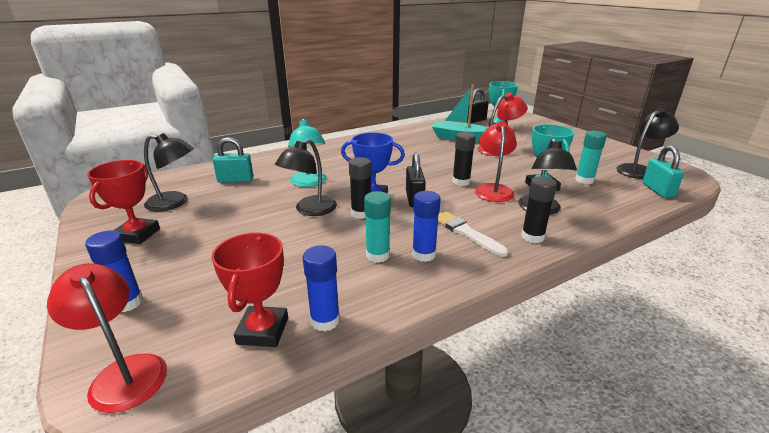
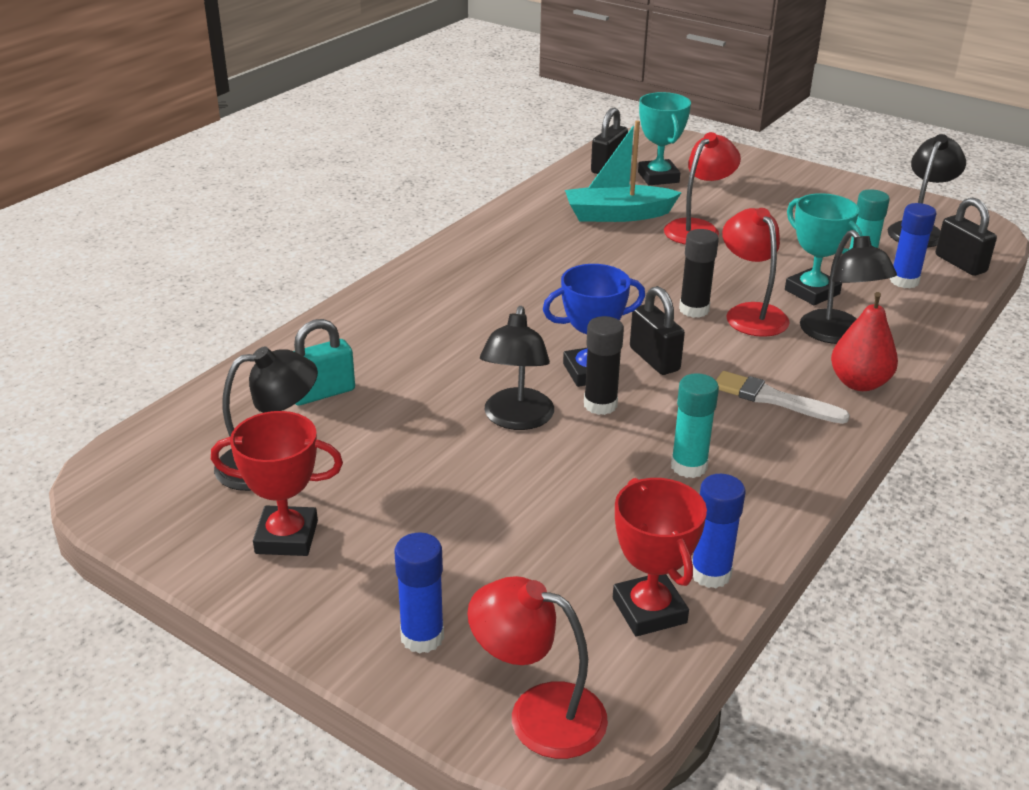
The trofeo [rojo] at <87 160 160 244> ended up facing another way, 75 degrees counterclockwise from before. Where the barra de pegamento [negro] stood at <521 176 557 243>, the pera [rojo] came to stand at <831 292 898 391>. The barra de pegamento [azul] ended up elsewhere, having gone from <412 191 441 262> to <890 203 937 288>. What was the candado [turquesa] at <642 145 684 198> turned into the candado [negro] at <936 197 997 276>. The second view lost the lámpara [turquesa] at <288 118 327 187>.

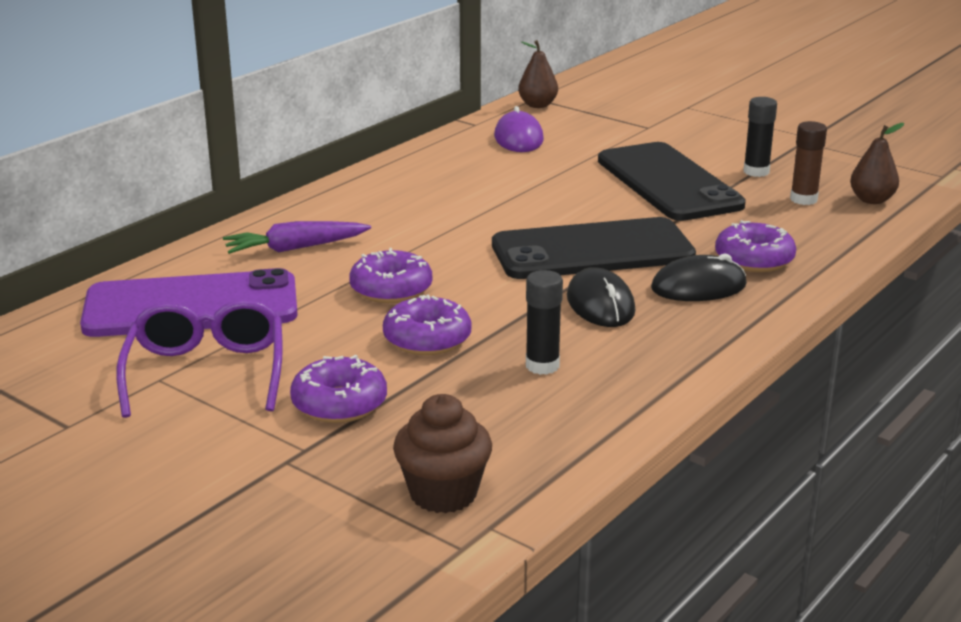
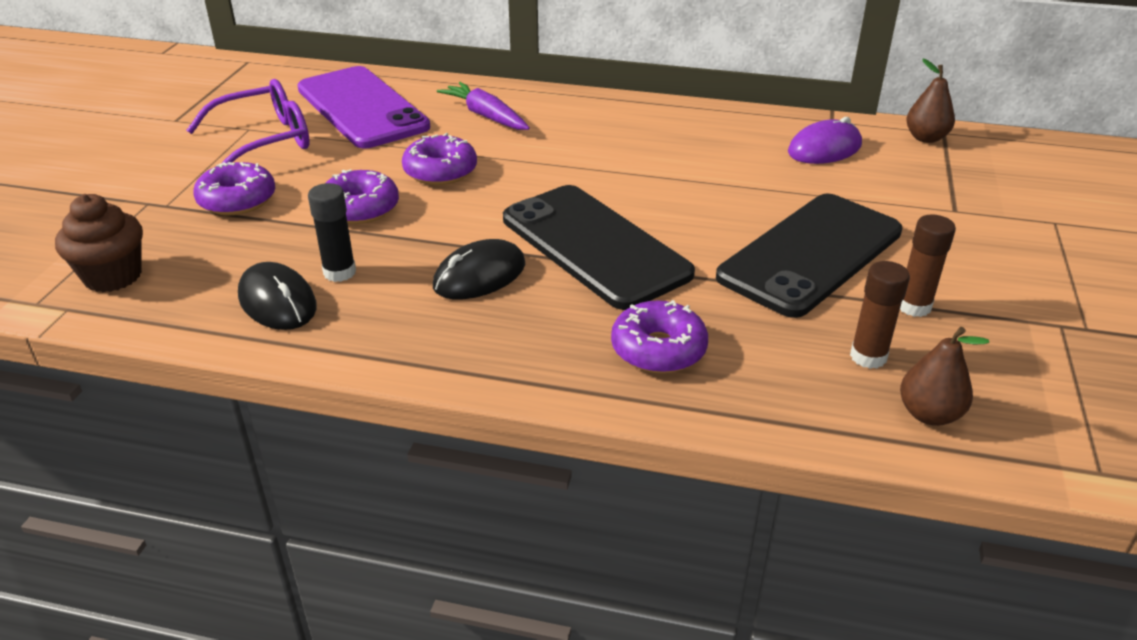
The ratón [negro] ended up elsewhere, having gone from <651 253 747 301> to <238 262 317 330>. What was the barra de pegamento [negro] at <743 97 777 177> turned into the barra de pegamento [marrón] at <900 214 956 317>.

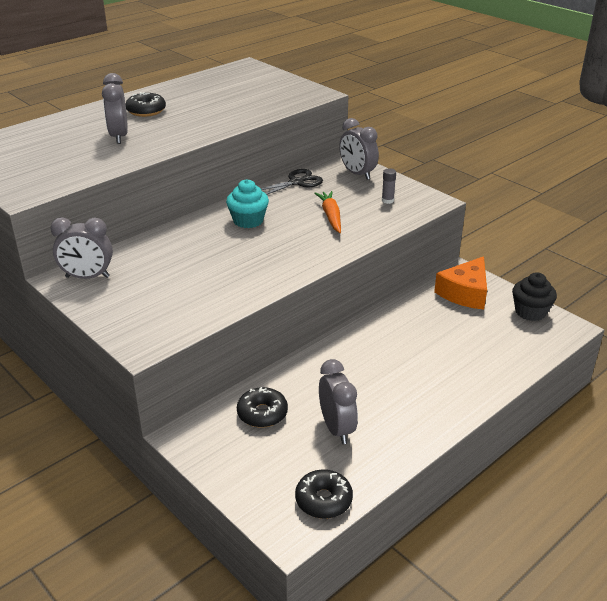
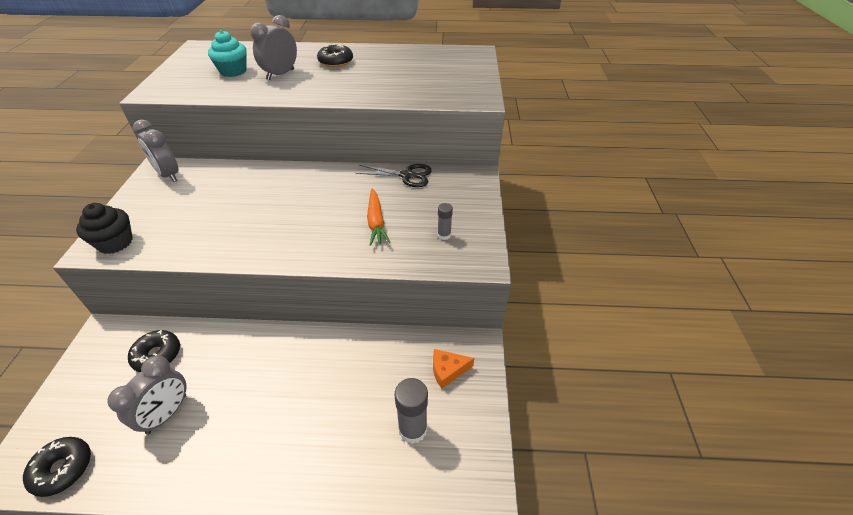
The magdalena [negro] ended up elsewhere, having gone from <512 272 557 321> to <76 203 133 254>. The magdalena [turquesa] ended up elsewhere, having gone from <226 179 269 228> to <208 30 247 77>. The zanahoria [naranja] at <314 191 341 233> ended up facing another way, 135 degrees clockwise from before. The second view gained the barra de pegamento [gris] at <395 378 428 444>. The size of the queso [naranja] at <434 256 487 310> changed by a factor of 0.59. The second view lost the despertador [gris] at <339 118 379 180>.

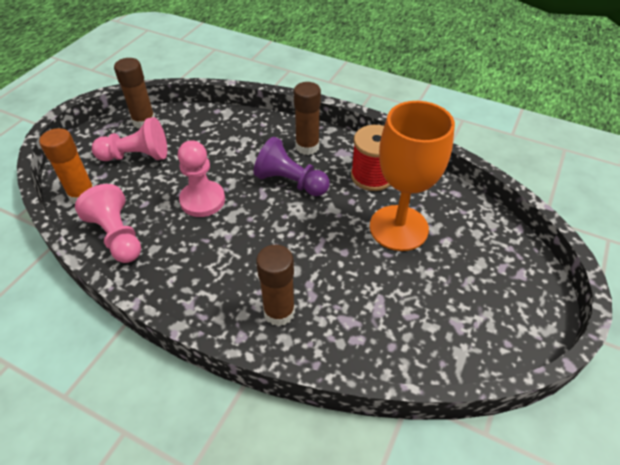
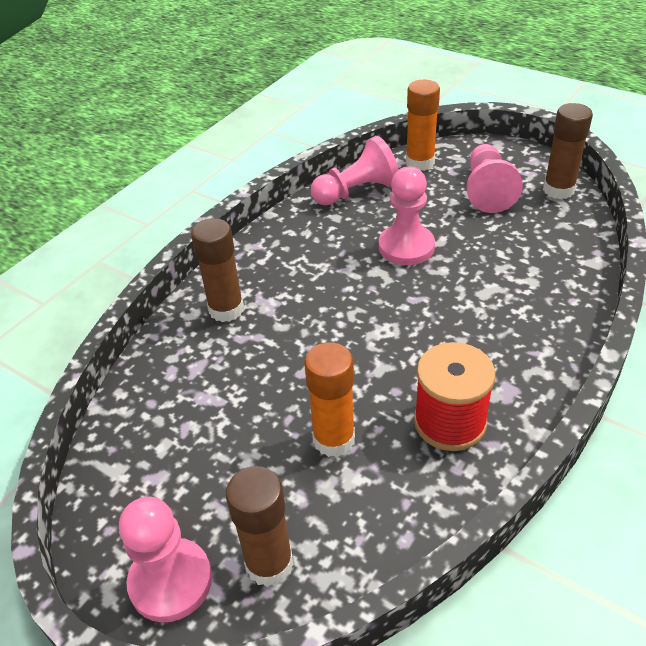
The second view gained the peón [rosa] at <119 497 212 622>. The barra de pegamento [marrón] ended up elsewhere, having gone from <294 82 321 155> to <226 466 294 587>. Where the copa [naranja] stood at <370 101 455 251>, the barra de pegamento [naranja] came to stand at <304 342 355 457>. The second view lost the peón [morado] at <254 137 330 196>.

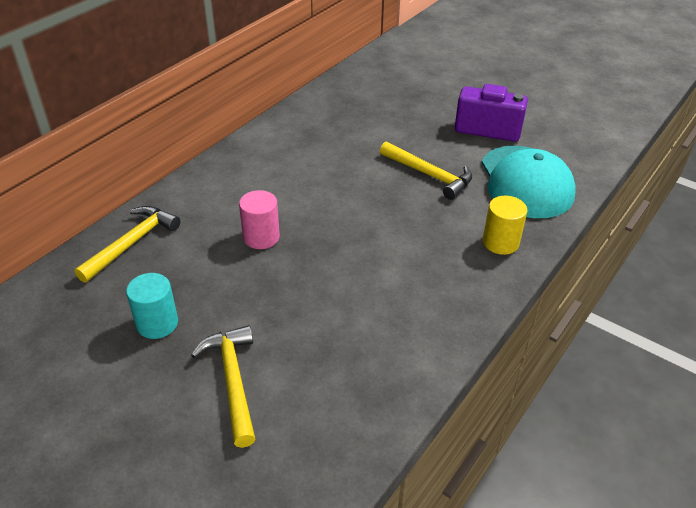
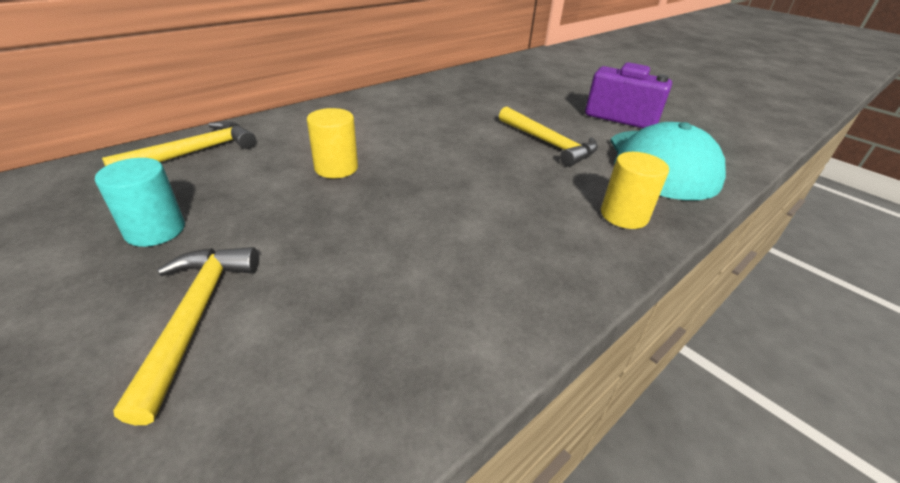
What was the cilindro [rosa] at <239 190 280 249> turned into the cilindro [amarillo] at <307 108 358 178>.

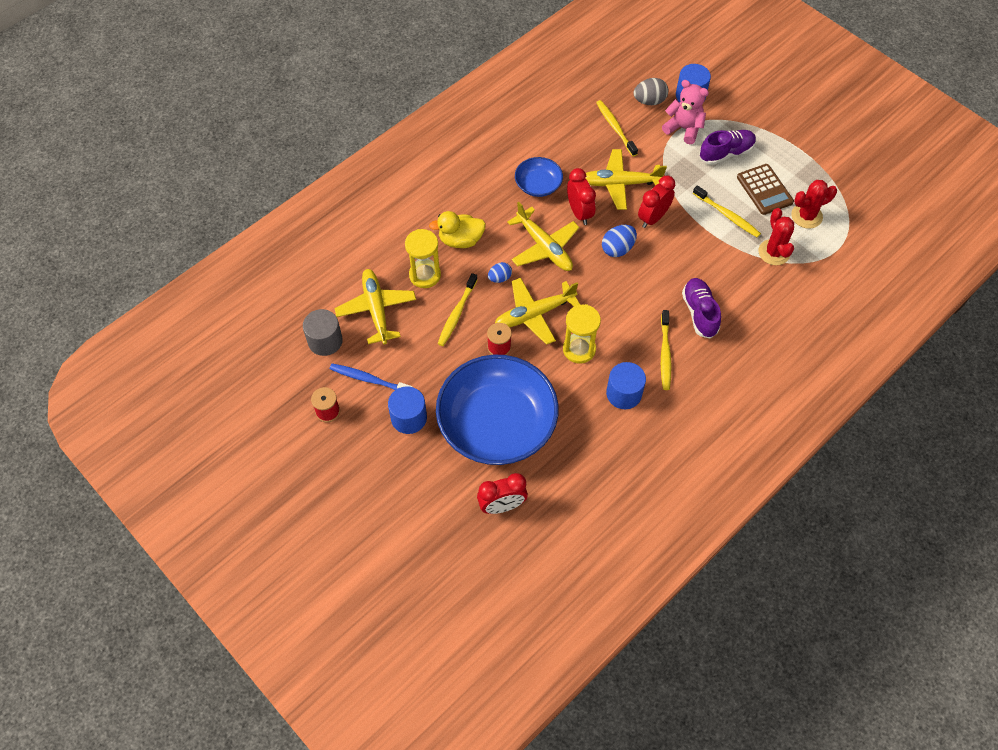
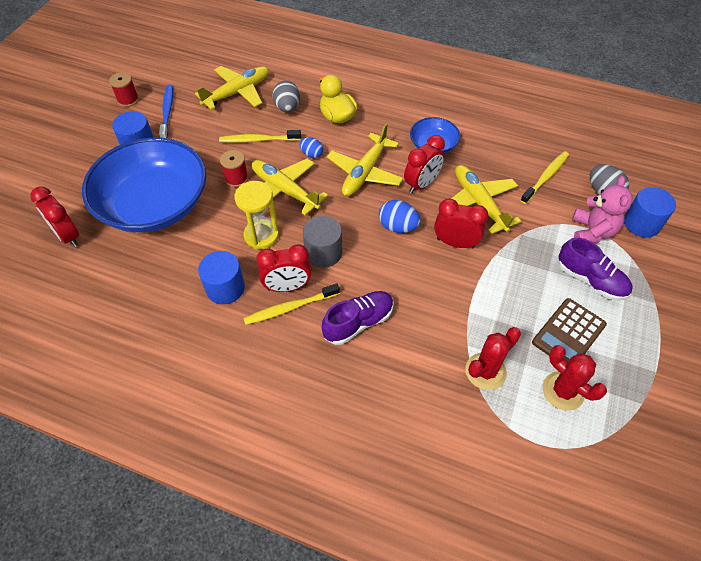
The second view gained the despertador [rojo] at <256 244 312 292>. Where the reloj de arena [amarillo] stood at <405 229 441 288>, the huevo [gris] came to stand at <272 81 300 113>. The cilindro [gris] ended up elsewhere, having gone from <303 309 343 356> to <303 216 342 268>. The second view lost the cepillo de dientes [amarillo] at <693 185 761 237>.

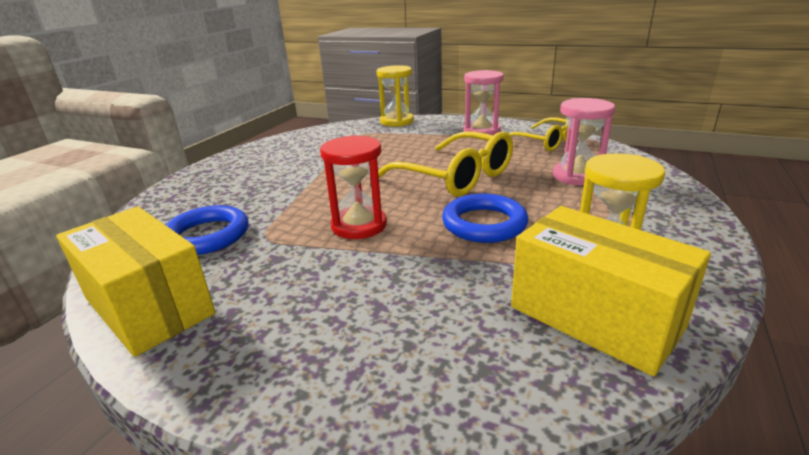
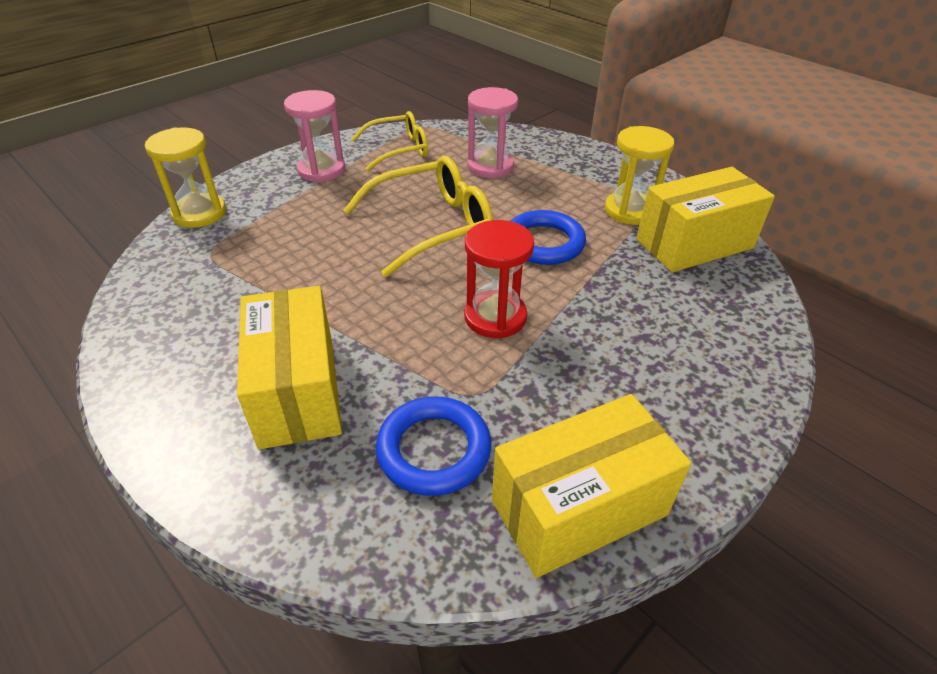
The second view gained the caja [amarillo] at <237 286 342 449>.

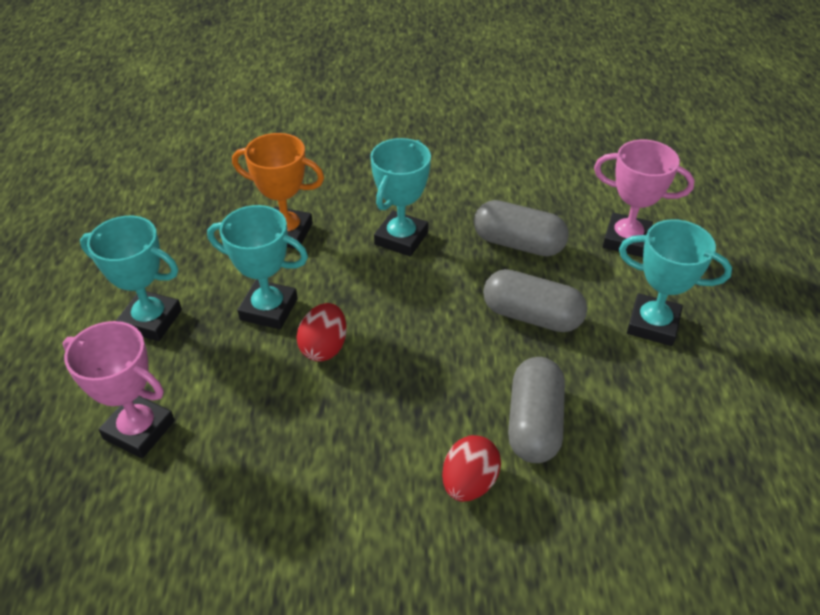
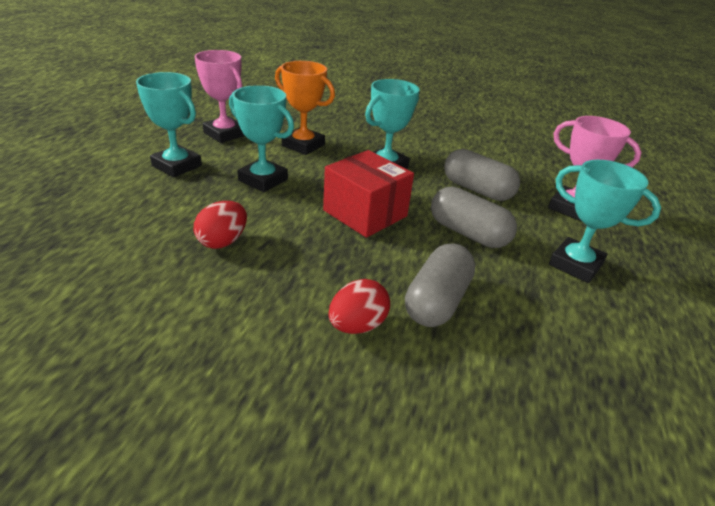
The huevo [rojo] ended up elsewhere, having gone from <296 303 347 362> to <194 201 247 249>. The trofeo [rosa] ended up elsewhere, having gone from <63 321 175 458> to <195 50 245 143>. The second view gained the caja [rojo] at <323 150 414 238>.

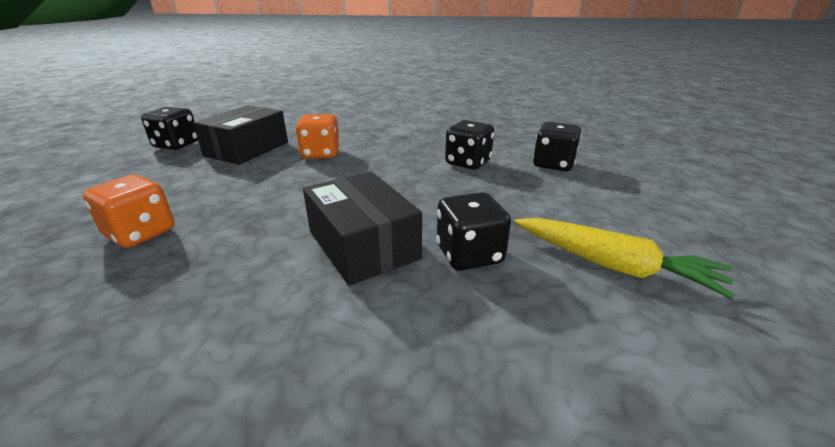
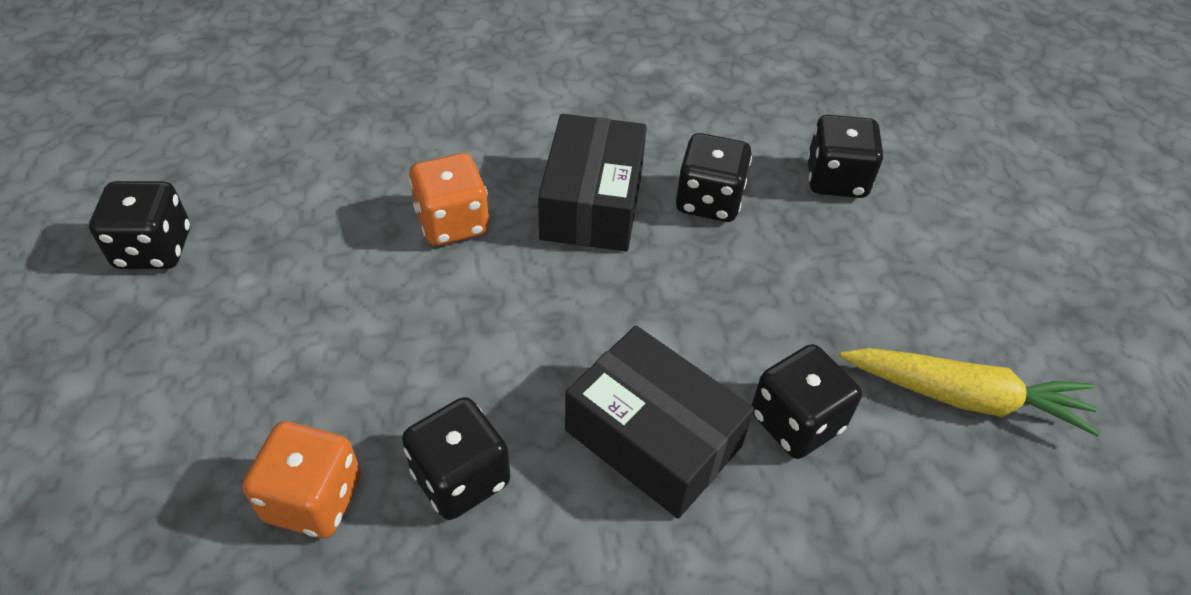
The second view gained the dado [negro] at <402 397 510 520>. The caja [negro] ended up elsewhere, having gone from <193 105 288 165> to <538 114 647 252>.

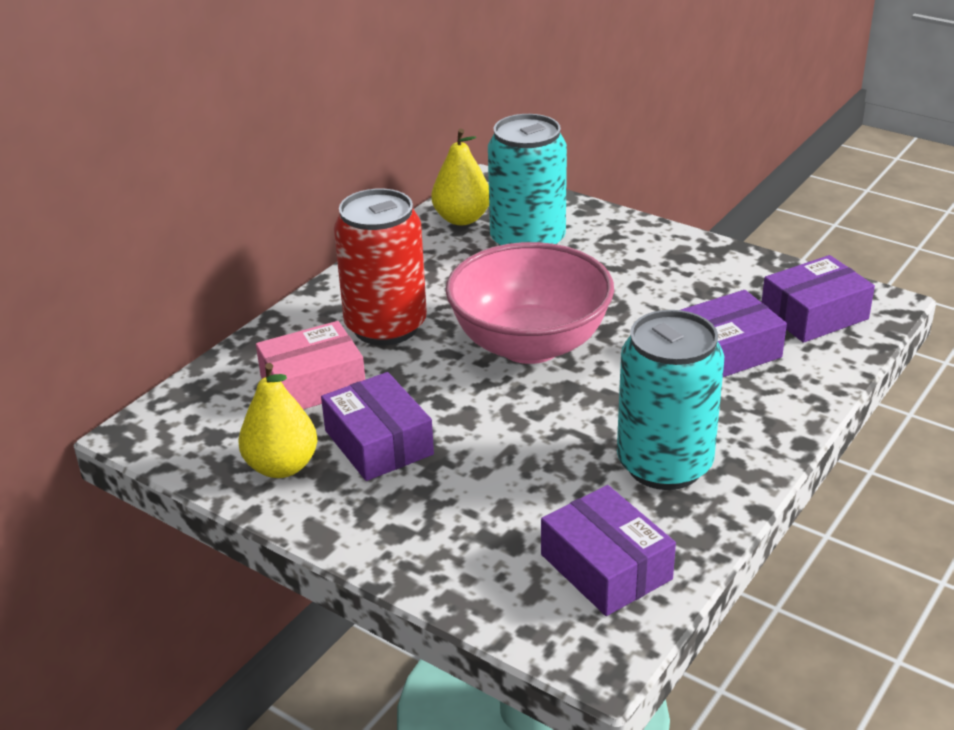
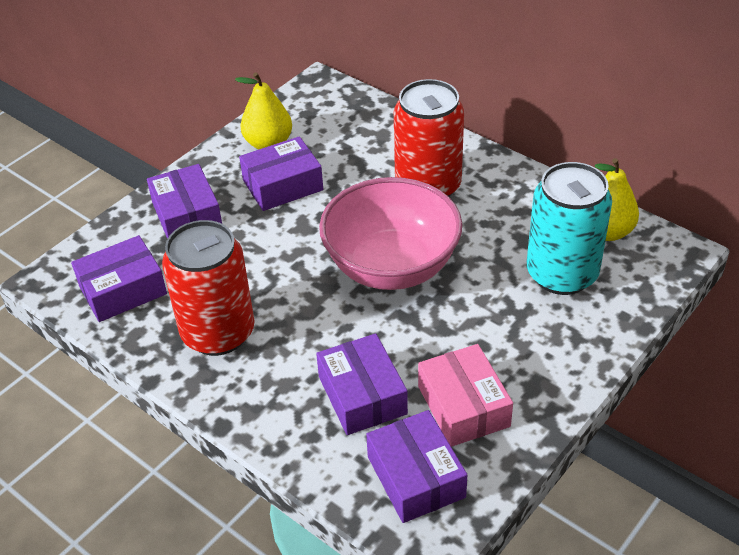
The second view gained the caja [morado] at <147 164 222 239>. What was the lata [turquesa] at <617 310 724 490> turned into the lata [rojo] at <162 220 255 356>. The caja [rosa] ended up elsewhere, having gone from <256 321 365 409> to <418 344 513 447>.

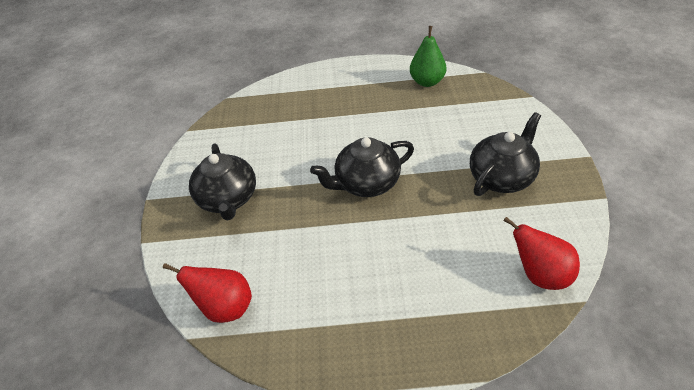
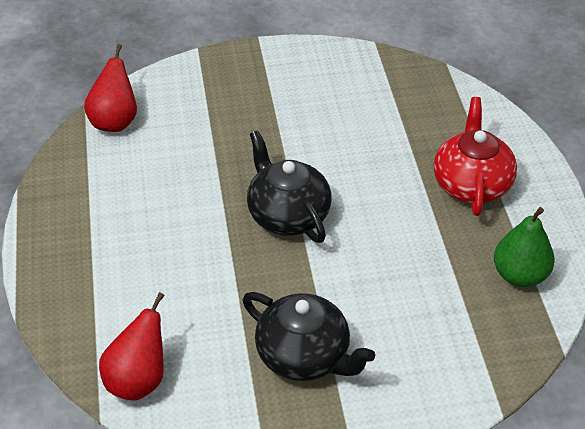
The second view gained the tetera [rojo] at <434 97 517 216>. The second view lost the tetera [negro] at <189 143 256 221>.

